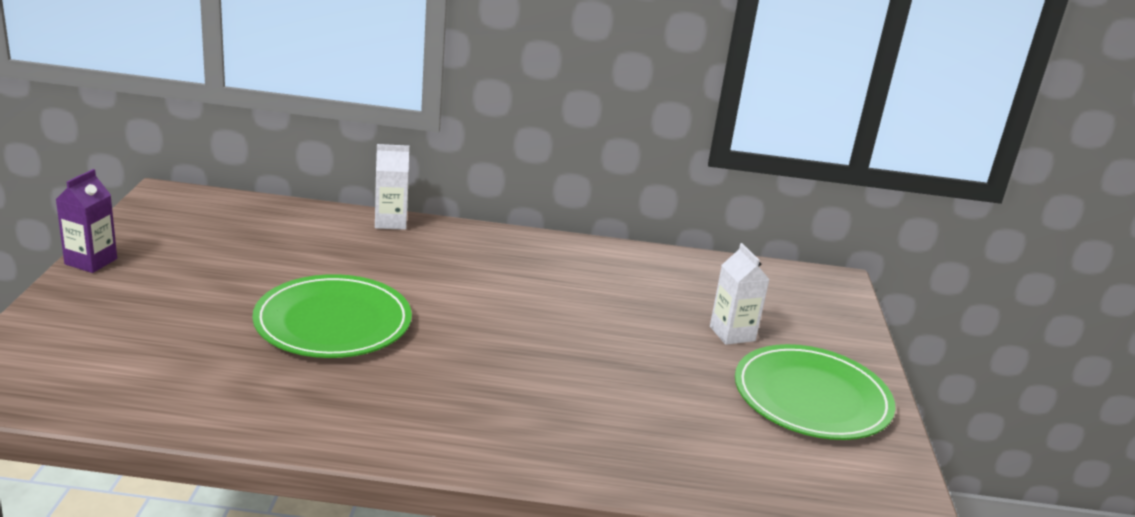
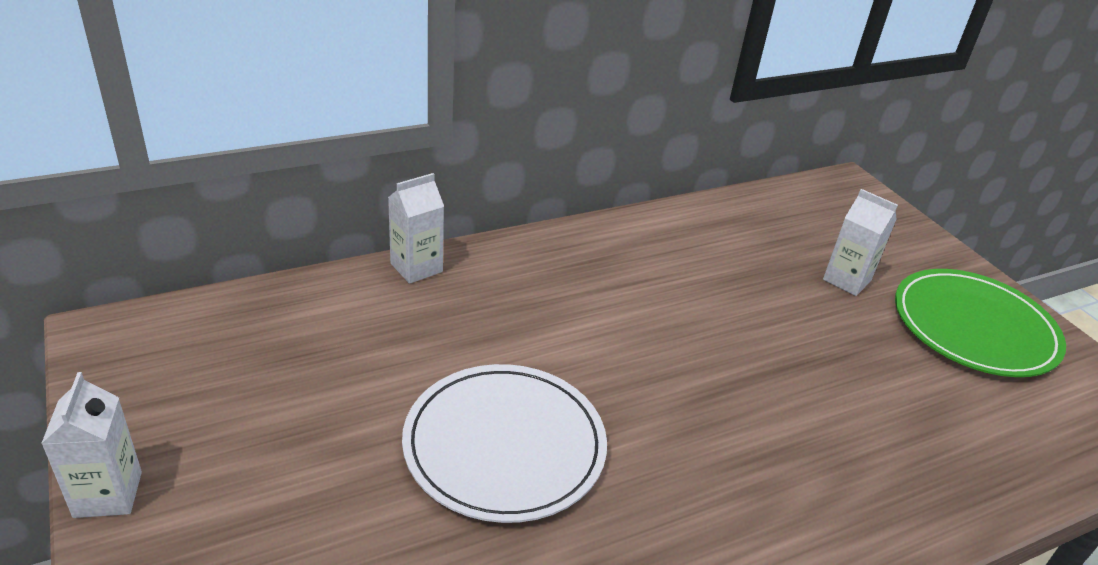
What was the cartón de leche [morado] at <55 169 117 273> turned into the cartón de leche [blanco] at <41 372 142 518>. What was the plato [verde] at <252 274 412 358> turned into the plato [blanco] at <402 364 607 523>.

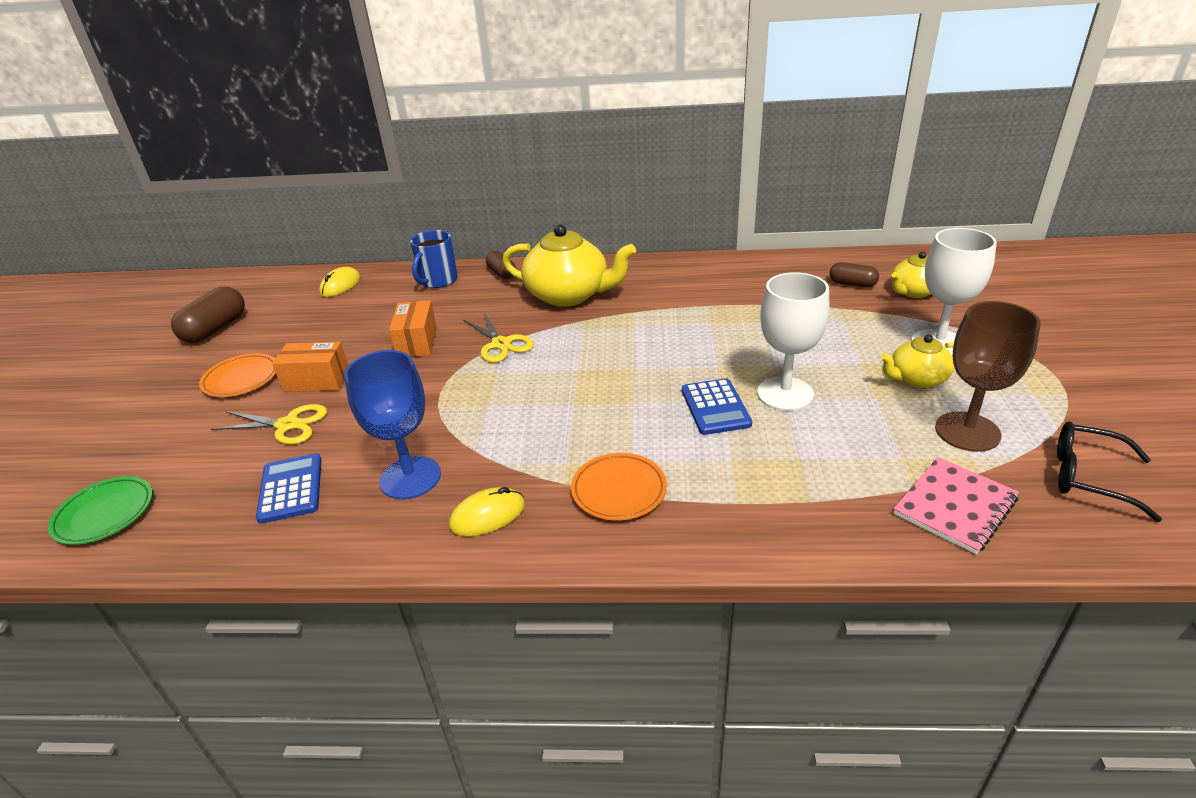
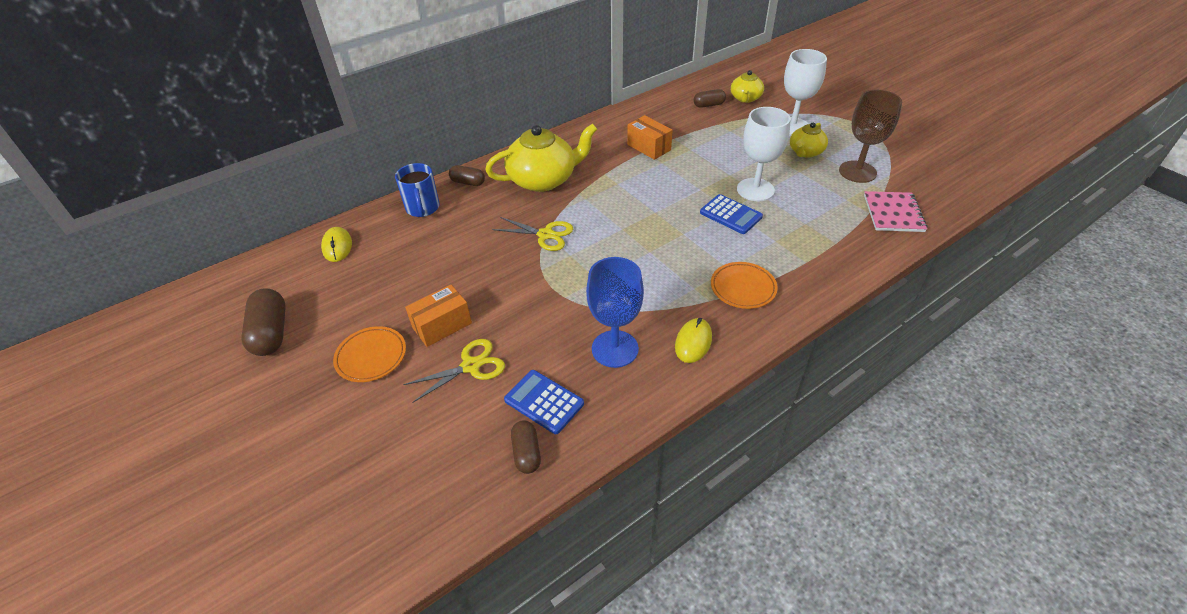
The second view gained the cápsula [marrón] at <511 420 541 474>. The caja [naranja] ended up elsewhere, having gone from <389 300 437 357> to <627 115 673 160>. The second view lost the plato [verde] at <48 476 153 545>. The second view lost the gafas [negro] at <1057 421 1162 522>.

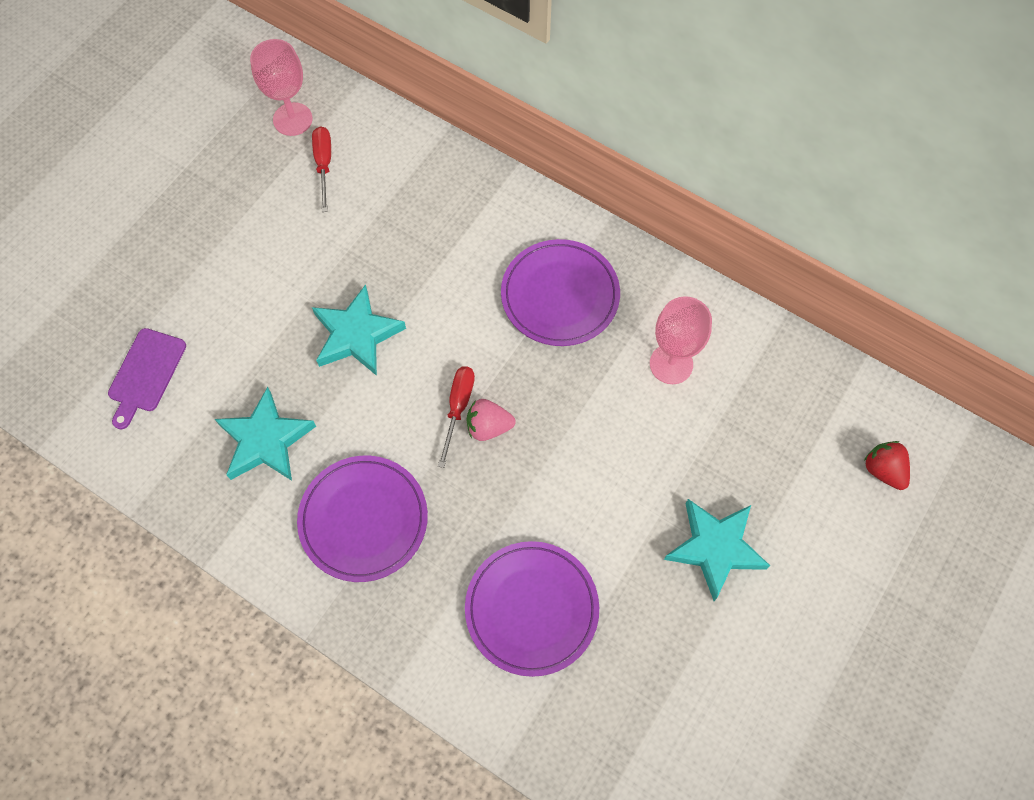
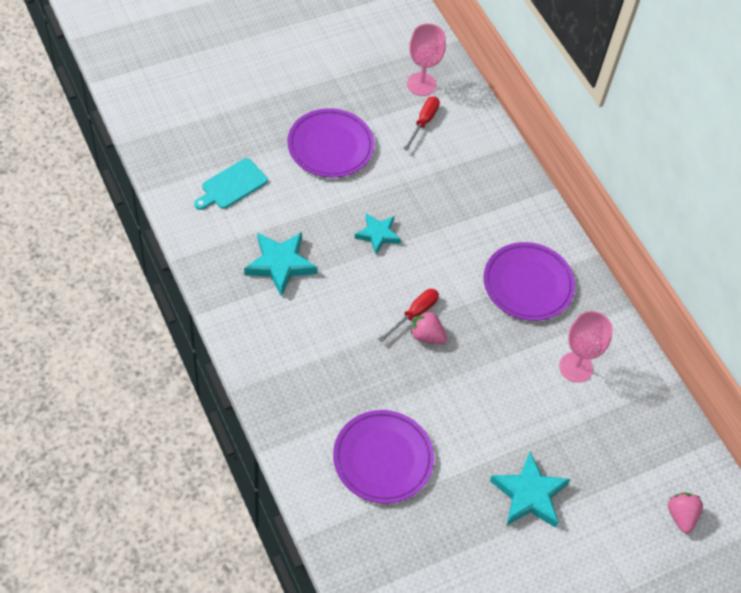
What was the tabla de cortar [morado] at <108 328 186 430> turned into the tabla de cortar [turquesa] at <194 158 268 210>. The plato [morado] ended up elsewhere, having gone from <297 456 428 582> to <287 108 374 178>. The size of the estrella [turquesa] at <312 284 406 376> changed by a factor of 0.65. What was the fresa [rojo] at <864 441 910 490> turned into the fresa [rosa] at <668 493 703 533>.

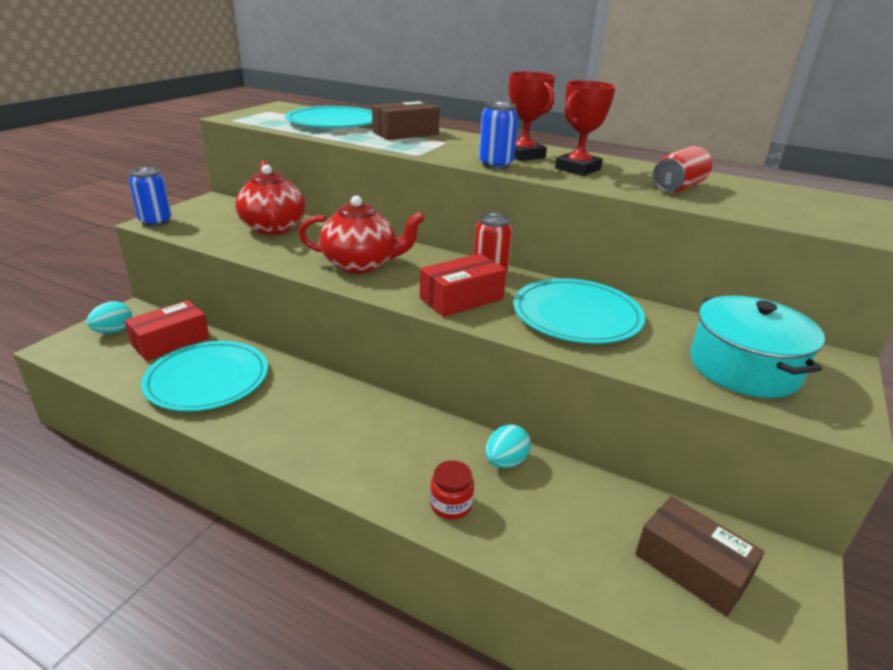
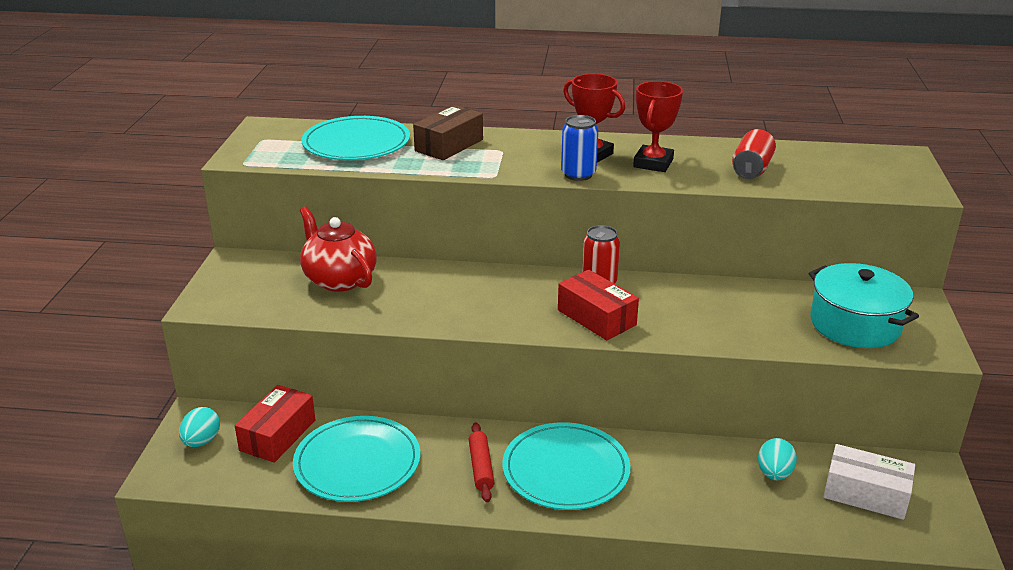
The second view gained the rodillo [rojo] at <469 422 495 502>. The plato [turquesa] ended up elsewhere, having gone from <513 278 645 344> to <502 422 630 510>. The caja [rojo] at <420 253 506 317> ended up facing another way, 75 degrees counterclockwise from before. The huevo [turquesa] ended up elsewhere, having gone from <485 424 531 468> to <758 438 797 480>. What was the caja [marrón] at <635 496 765 617> turned into the caja [blanco] at <824 444 915 520>. The second view lost the lata [azul] at <129 167 172 226>. The second view lost the tetera [rojo] at <298 196 425 273>. The second view lost the tarro [rojo] at <430 460 474 520>.

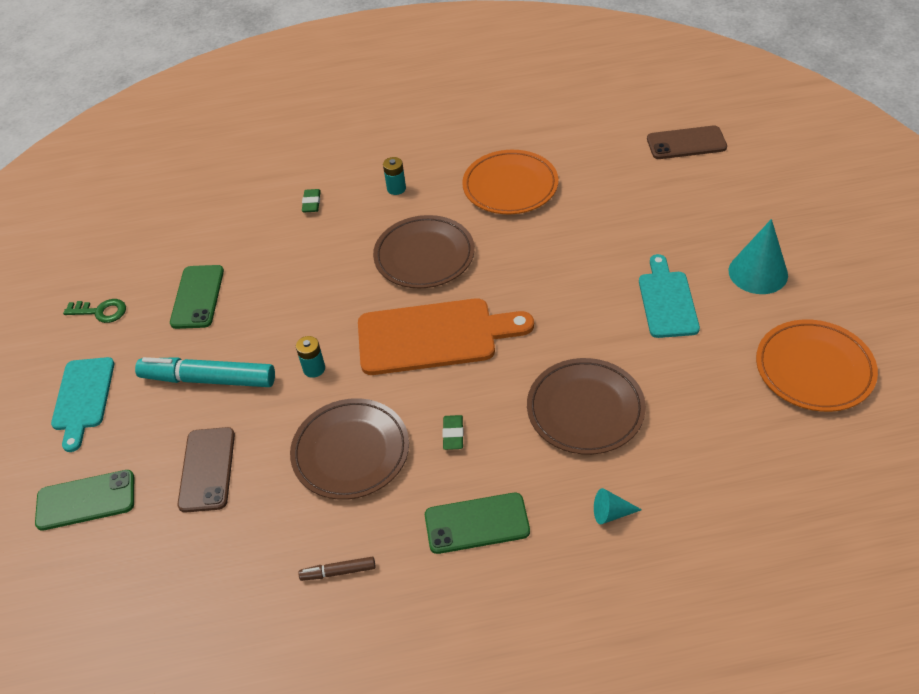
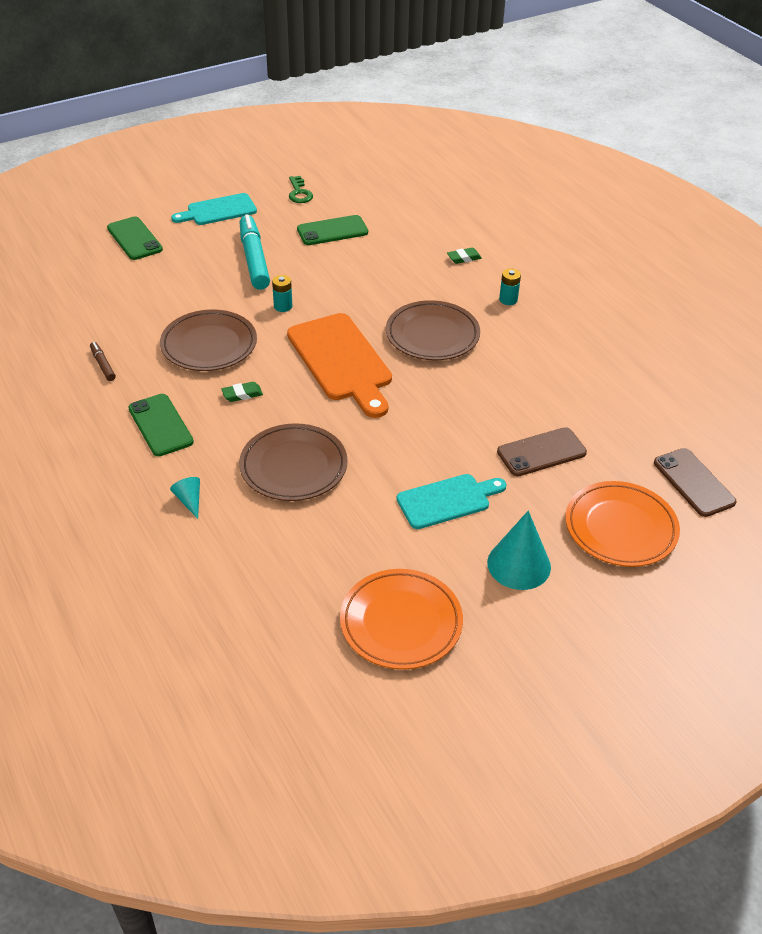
The móvil [marrón] ended up elsewhere, having gone from <177 427 235 513> to <497 427 587 476>. The plato [naranja] ended up elsewhere, having gone from <462 150 558 214> to <565 481 680 567>.

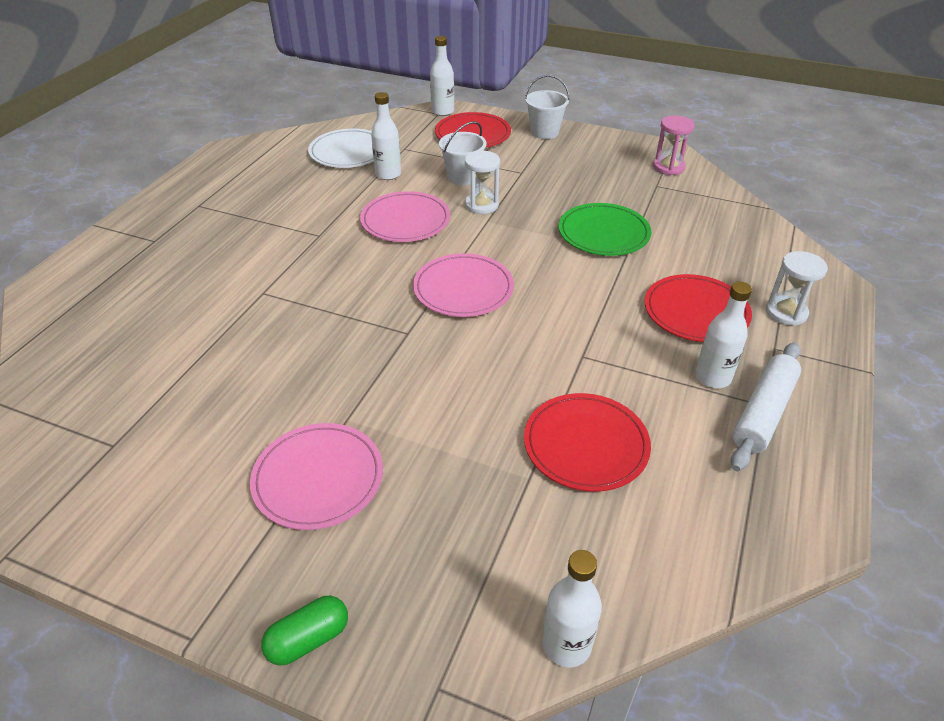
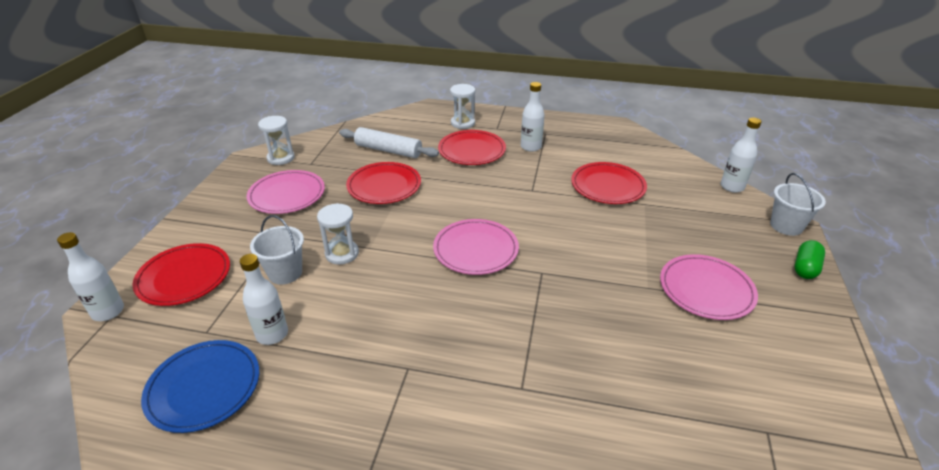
What was the plato [blanco] at <308 129 374 168> turned into the plato [azul] at <141 340 259 433>. The plato [rosa] ended up elsewhere, having gone from <360 191 450 242> to <246 170 325 214>. What was the reloj de arena [rosa] at <653 116 695 175> turned into the reloj de arena [blanco] at <258 116 295 165>. The rodillo [blanco] ended up elsewhere, having gone from <731 342 801 471> to <339 127 439 158>. What was the plato [verde] at <559 203 651 256> turned into the plato [rojo] at <346 162 421 204>. The balde [blanco] ended up elsewhere, having gone from <525 75 570 139> to <770 173 826 236>. The cápsula [verde] at <261 596 348 666> ended up facing another way, 75 degrees clockwise from before.

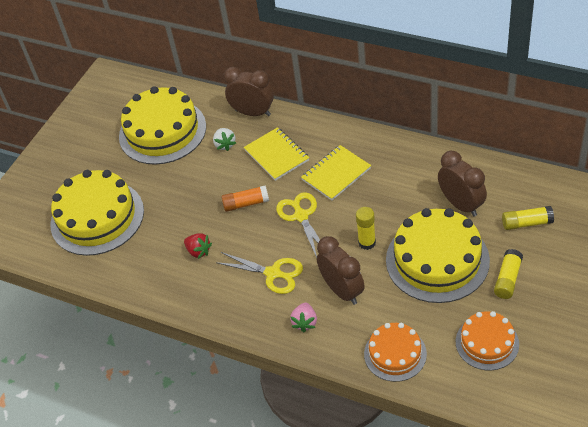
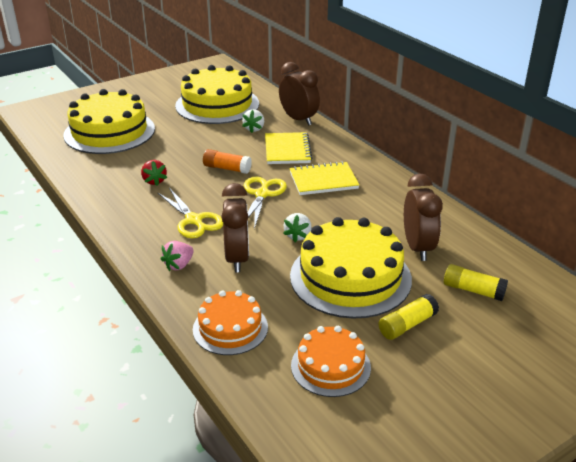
Where the barra de pegamento [amarillo] stood at <356 207 376 250>, the fresa [blanco] came to stand at <283 213 312 242>.

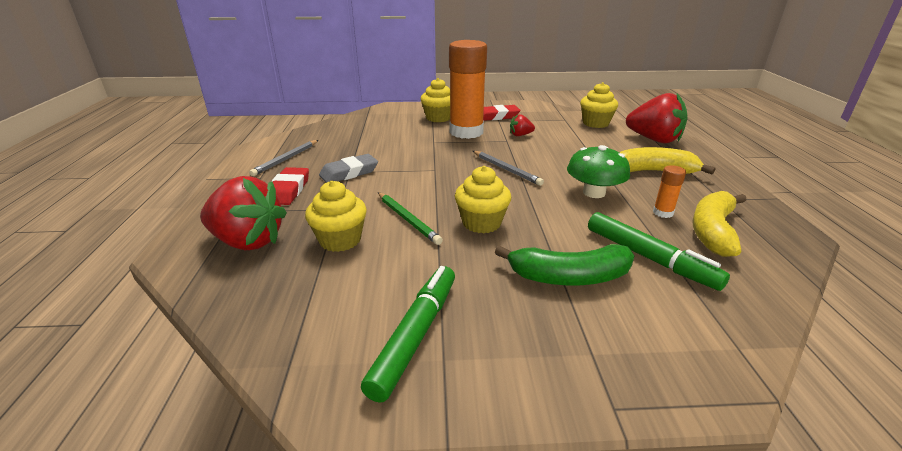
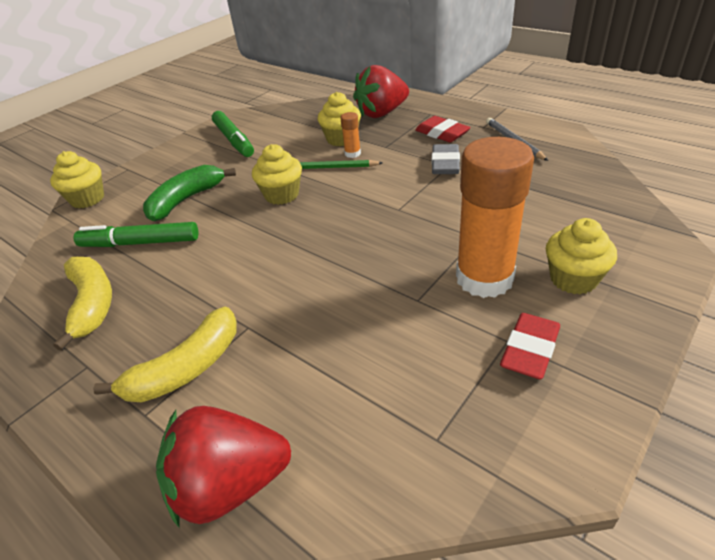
The magdalena [amarillo] ended up elsewhere, having gone from <580 82 618 128> to <50 151 104 208>. The barra de pegamento [naranja] ended up elsewhere, having gone from <653 165 686 218> to <340 112 361 158>. The second view lost the lápiz [gris] at <473 151 544 186>. The second view lost the fresa [rojo] at <510 114 535 136>. The second view lost the seta [verde] at <567 145 630 198>.

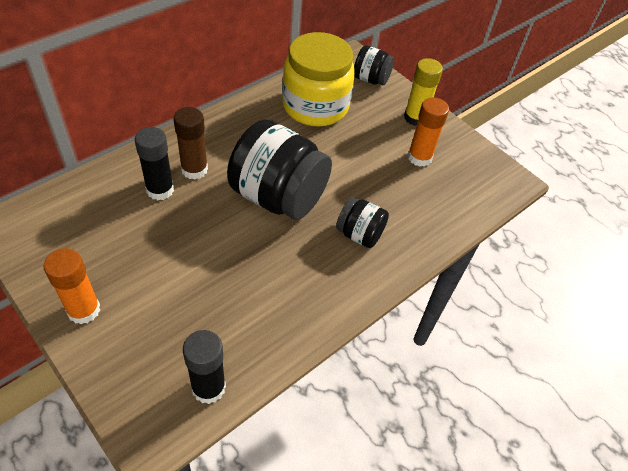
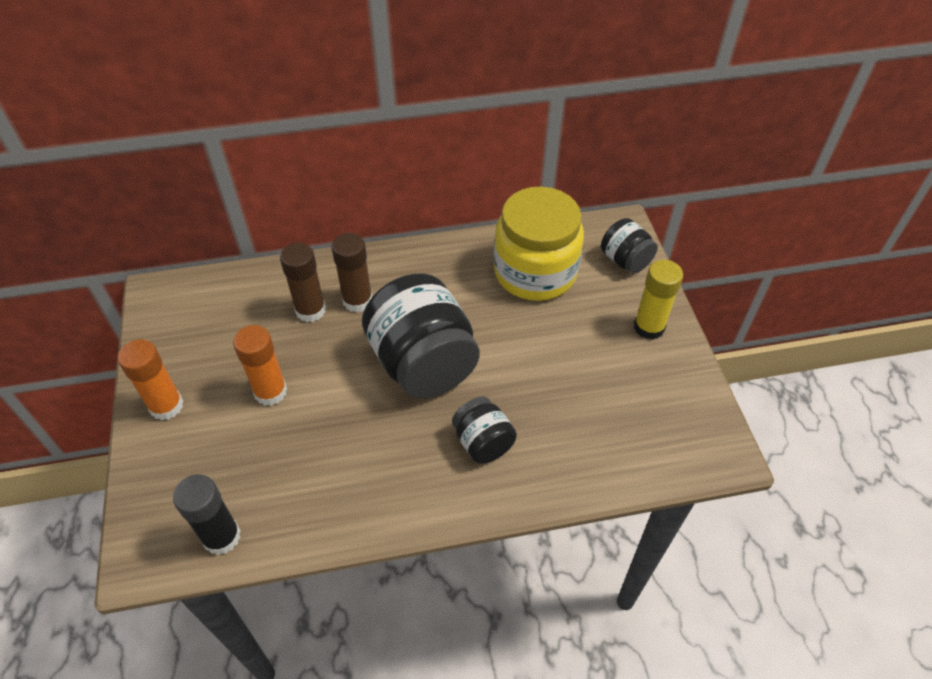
The barra de pegamento [naranja] ended up elsewhere, having gone from <408 97 449 167> to <233 325 287 406>. What was the barra de pegamento [negro] at <135 127 174 200> turned into the barra de pegamento [marrón] at <280 243 326 322>.

